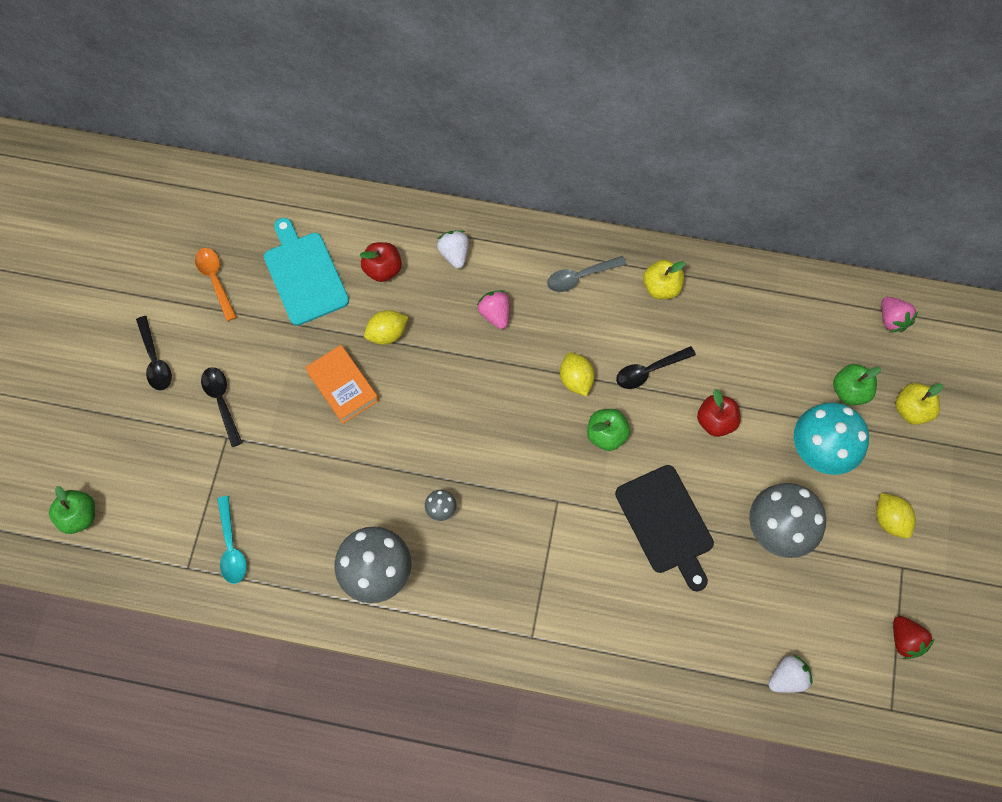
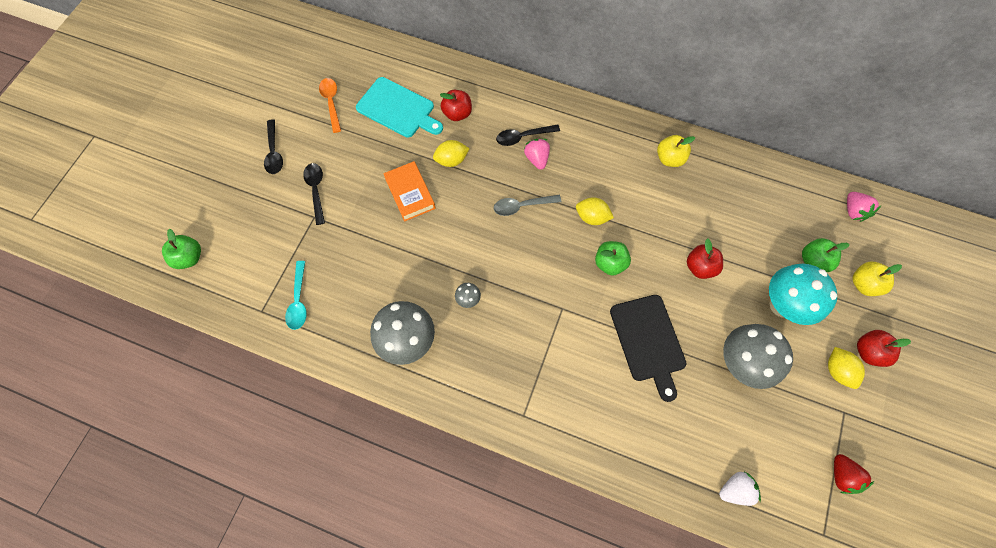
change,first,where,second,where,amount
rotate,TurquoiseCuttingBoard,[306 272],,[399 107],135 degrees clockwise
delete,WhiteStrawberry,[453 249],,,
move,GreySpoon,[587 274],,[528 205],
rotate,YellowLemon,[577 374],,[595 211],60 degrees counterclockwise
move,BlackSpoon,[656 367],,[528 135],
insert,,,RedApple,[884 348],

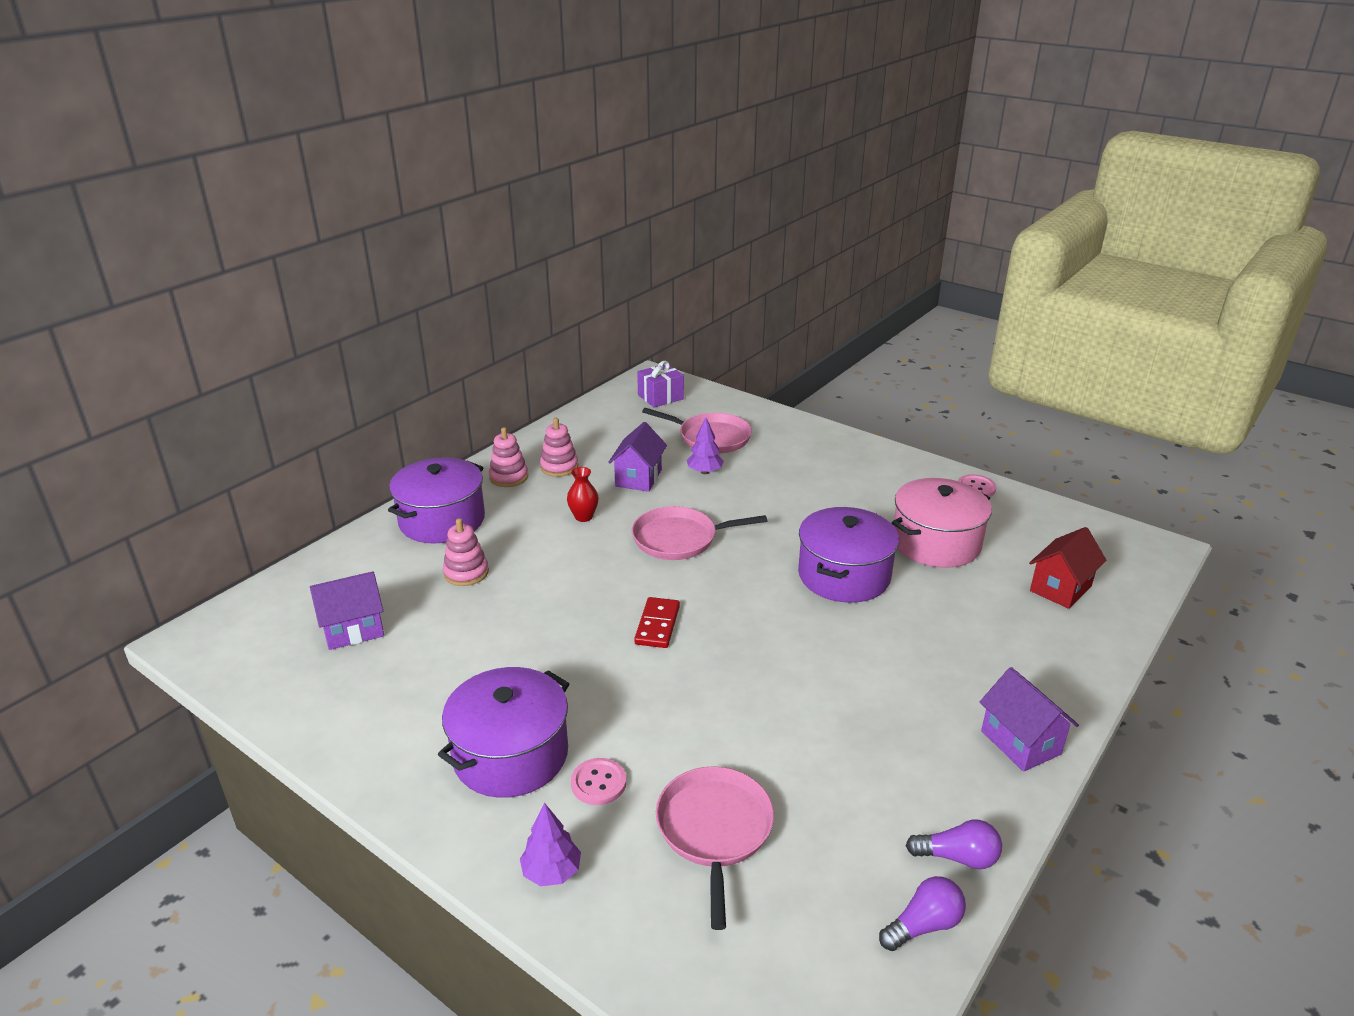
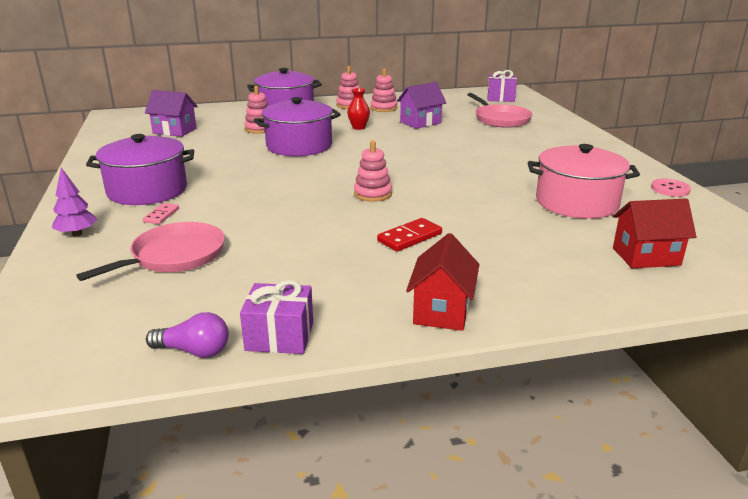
change,first,where,second,where,amount
replace,PinkButton,[598 781],PinkDomino,[161 213],
delete,PinkPan,[699 533],,,
move,RedDomino,[657 622],,[409 234],
delete,PurpleTree,[705 445],,,
move,PurplePot,[848 555],,[297 126],
replace,PurpleLightBulb,[954 844],PurpleGift,[276 317],
recolor,PurpleHouse,[1029 719],RedHouse,[443 282],
insert,,,PinkStackingToy,[373 171],

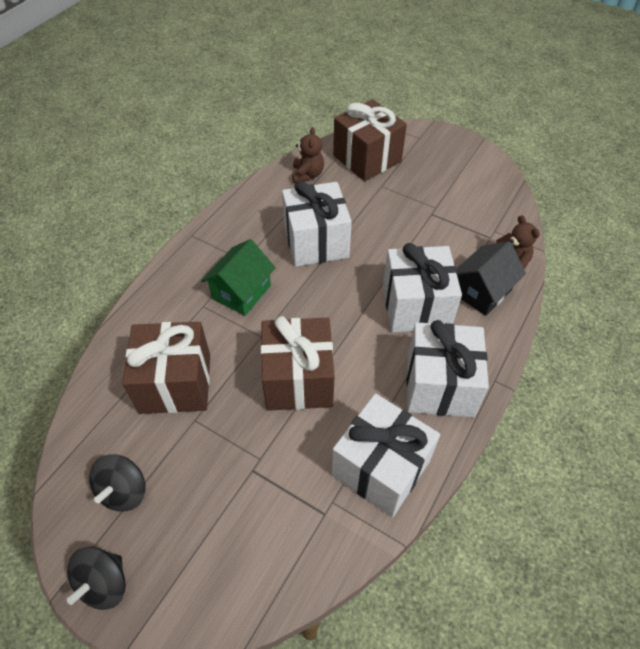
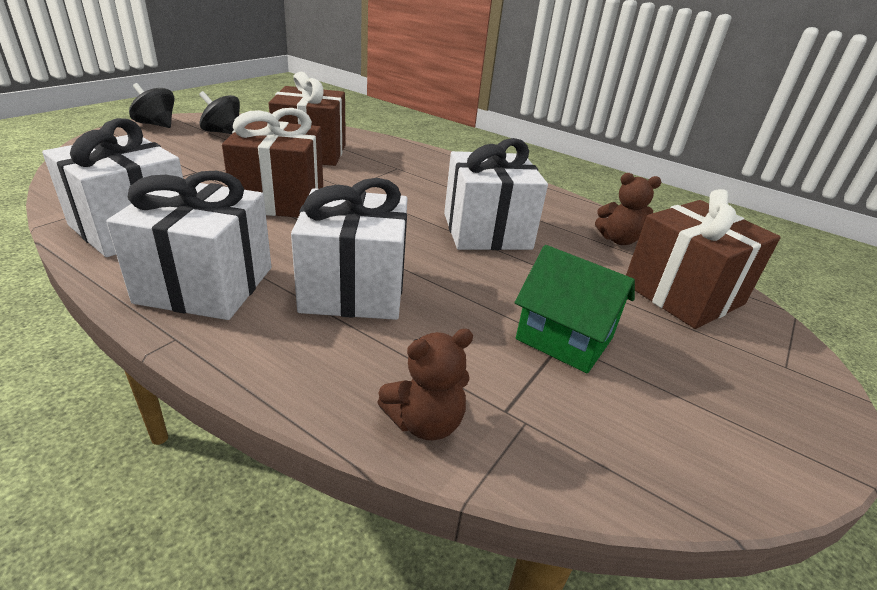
change,first,where,second,where,amount
move,GreenHouse,[238 277],,[575 309],
delete,BlackHouse,[491 278],,,

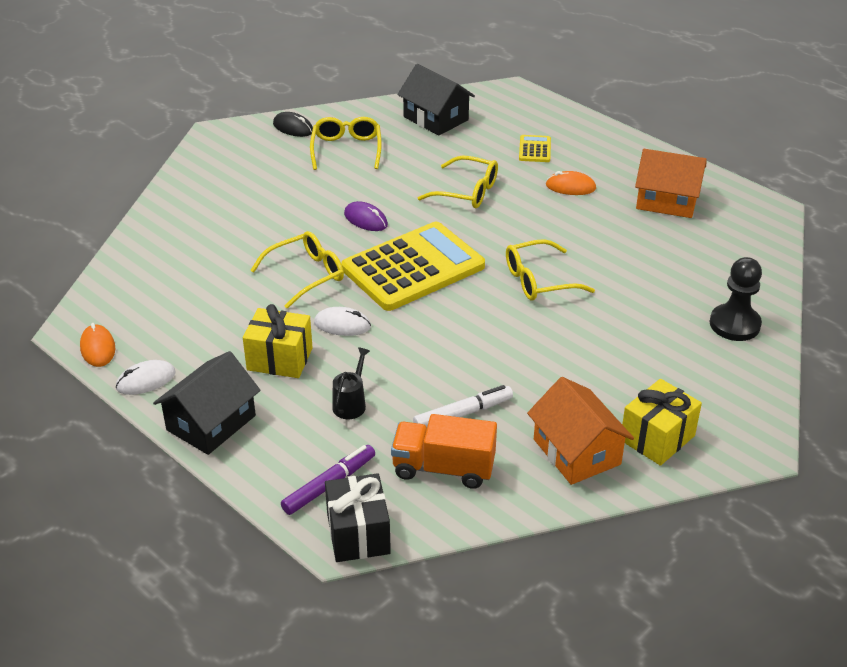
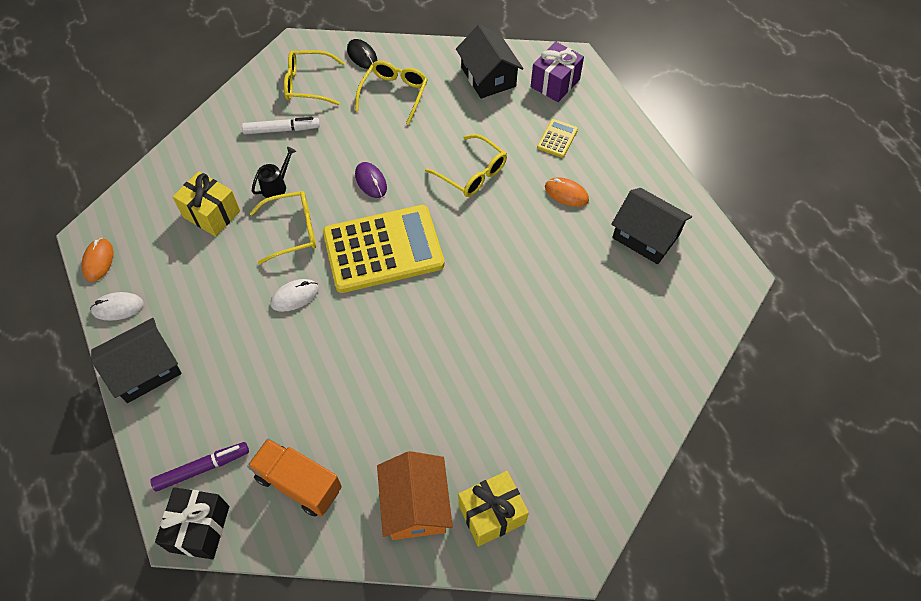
change,first,where,second,where,amount
move,YellowGift,[278 341],,[206 204],
rotate,WhiteMouse,[342 321],,[294 295],60 degrees counterclockwise
move,BlackWateringCan,[351 383],,[274 172],
move,WhiteMarker,[463 406],,[281 125],
move,YellowGlasses,[550 270],,[314 77],
recolor,OrangeHouse,[671 183],BlackHouse,[651 226],
delete,BlackPawn,[736 299],,,
insert,,,PurpleGift,[557 72],

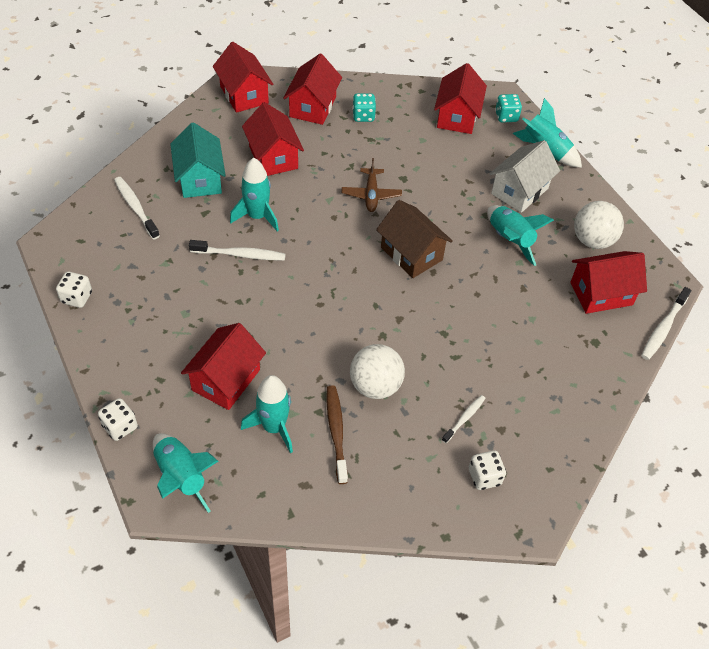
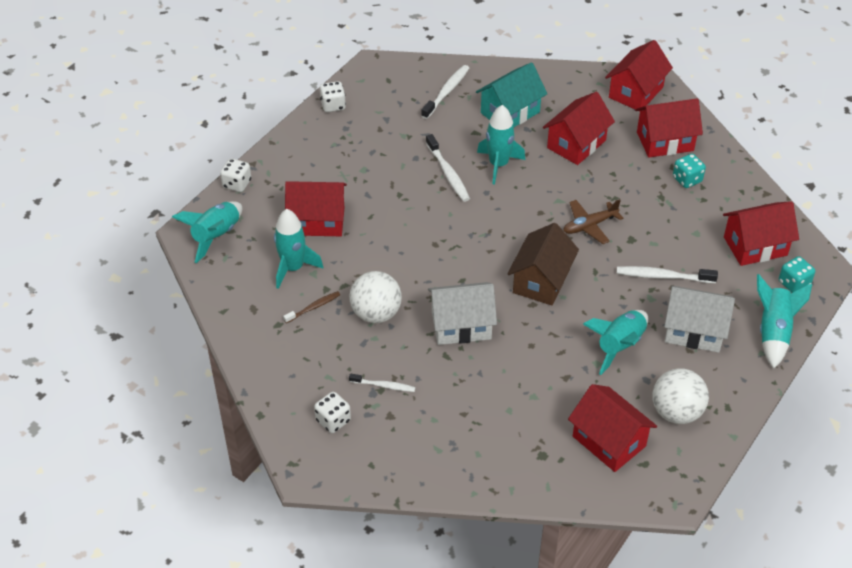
change,first,where,second,where,amount
resize,BrownToothbrush,[337 434],,[311 307],x0.63
move,WhiteToothbrush,[666 323],,[667 274],
insert,,,WhiteHouse,[462 313],

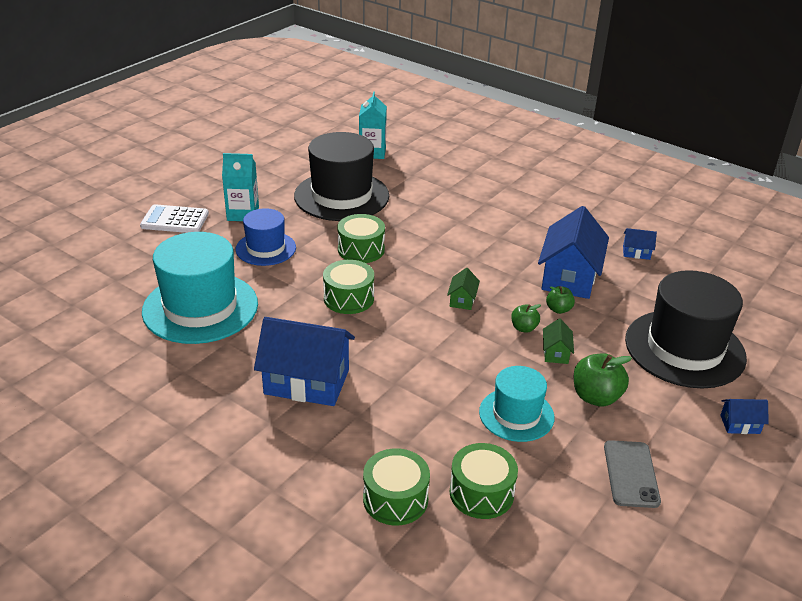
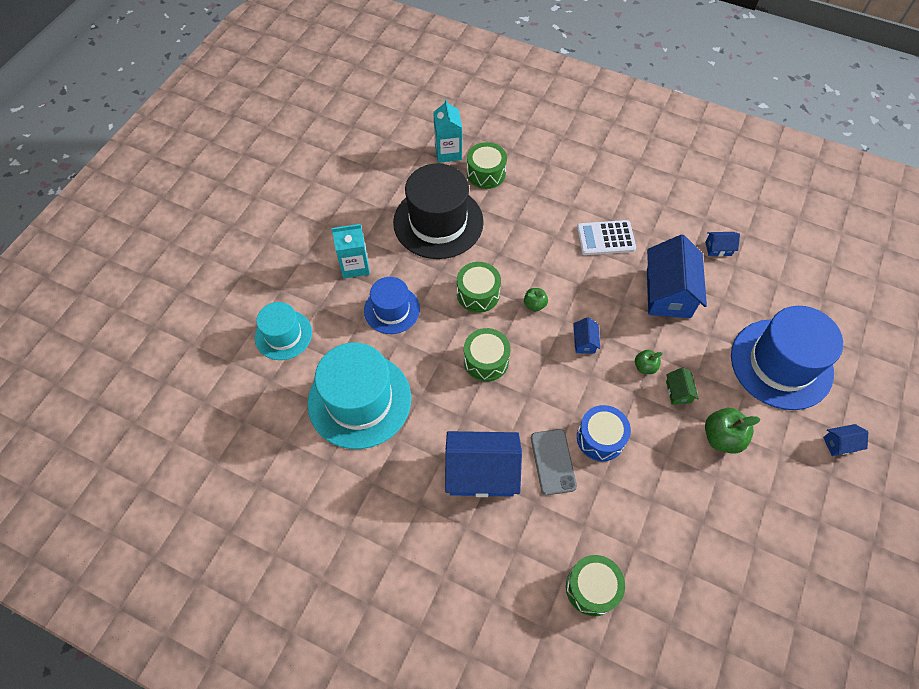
change,first,where,second,where,amount
move,WhiteCalculator,[174 218],,[606 237],
recolor,GreenHouse,[463 289],BlueHouse,[586 335],
move,GreenDrum,[484 481],,[487 165],
move,TurquoiseHat,[517 404],,[283 331],
move,GreenApple,[560 300],,[536 299],
move,GreyPhone,[632 474],,[554 462],
recolor,BlackHat,[686 329],BlueHat,[787 358],
insert,,,BlueDrum,[604 433],

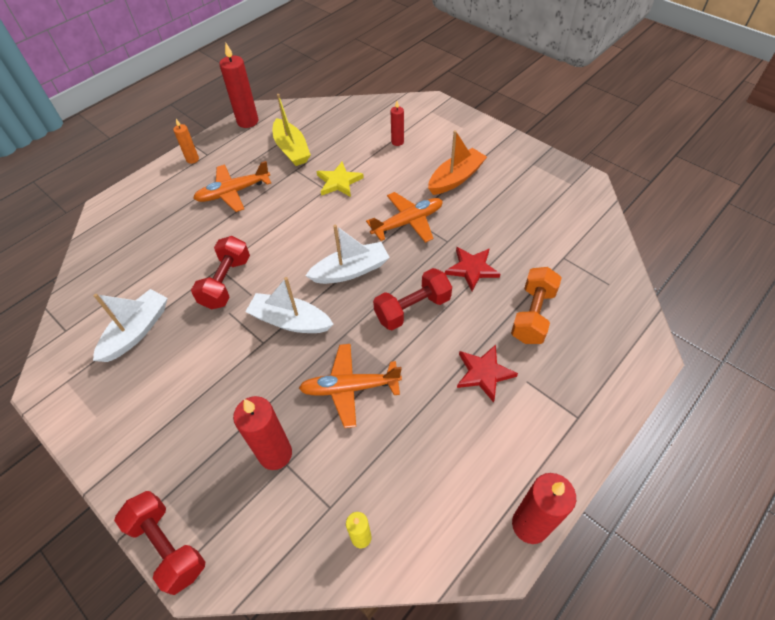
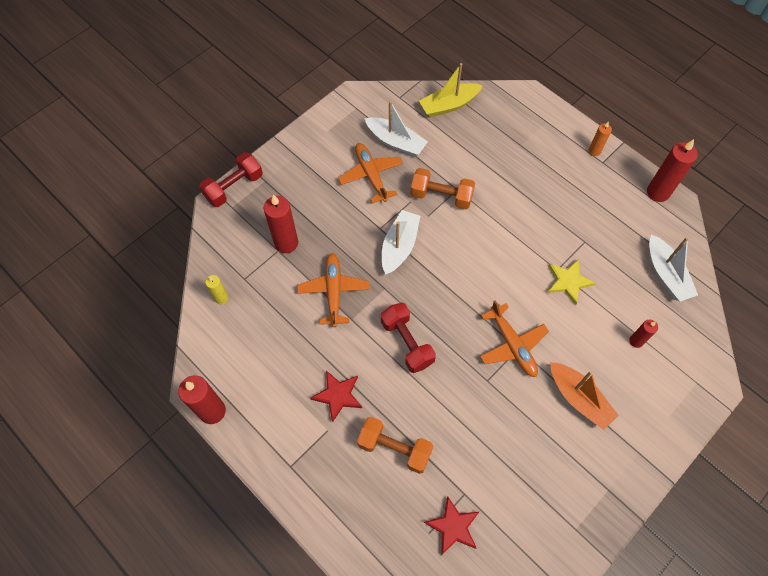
change,first,where,second,where,amount
recolor,RedDumbbell,[220 272],OrangeDumbbell,[442 188],
move,OrangePlane,[232 186],,[370 173],
move,YellowBoat,[292 130],,[451 90],
move,WhiteBoat,[347 254],,[673 268],
move,RedStar,[472 269],,[451 526],

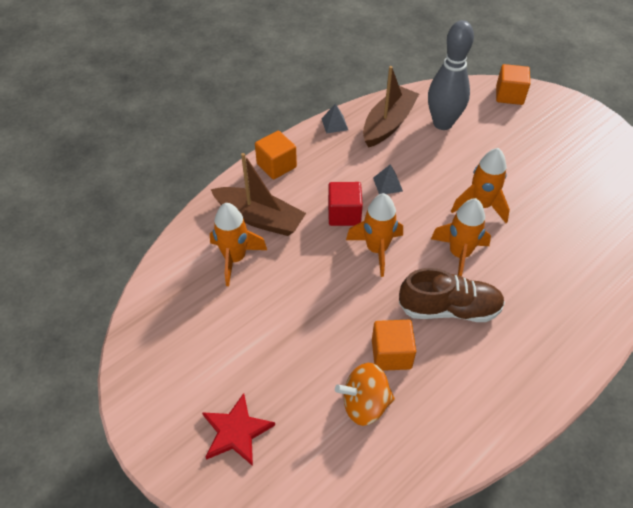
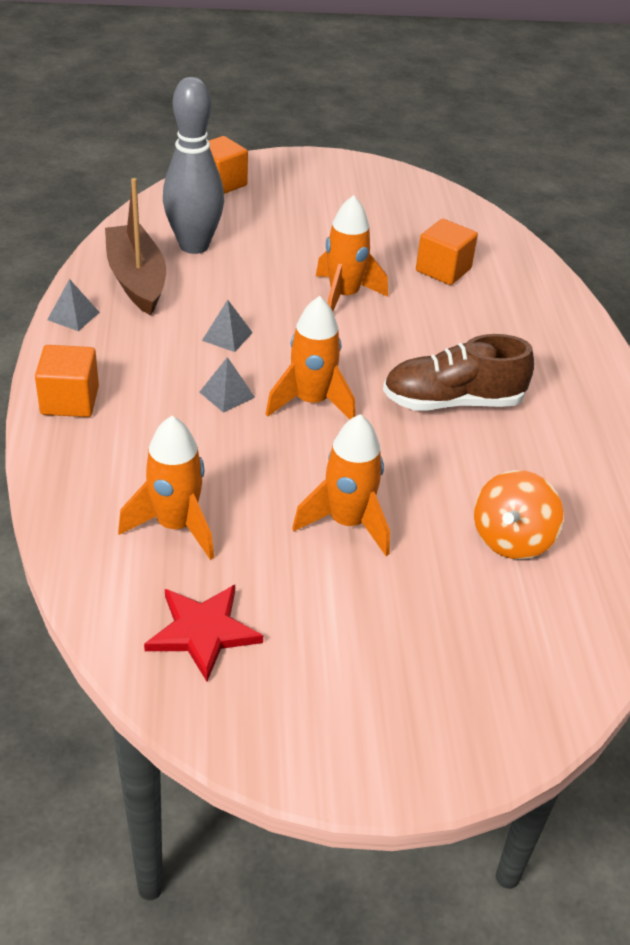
change,first,where,second,where,amount
move,RedStar,[238 429],,[203 633],
delete,BrownBoat,[258 194],,,
replace,RedCube,[345 204],GreyPyramid,[227 385],
move,OrangeCube,[394 345],,[447 252],
rotate,BrownShoe,[452 295],,[458 372],135 degrees counterclockwise
move,OrangeRocket,[461 237],,[341 485],

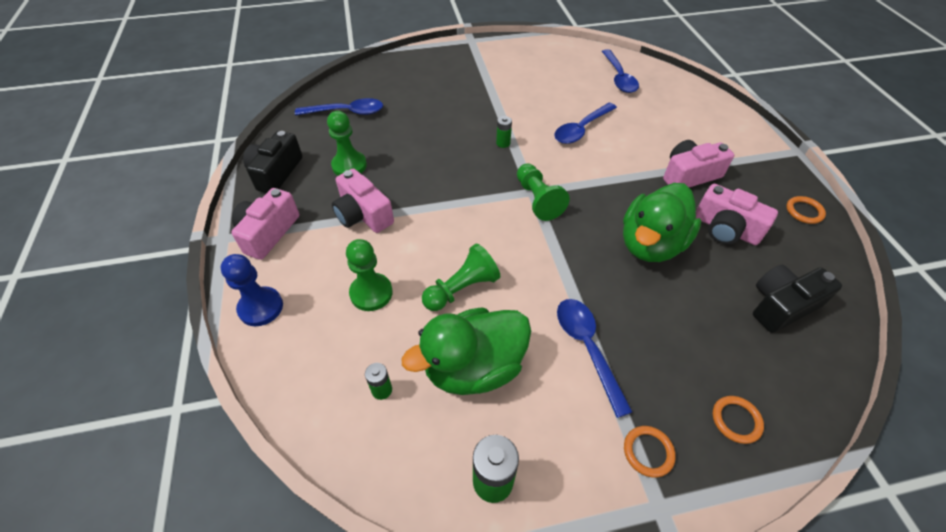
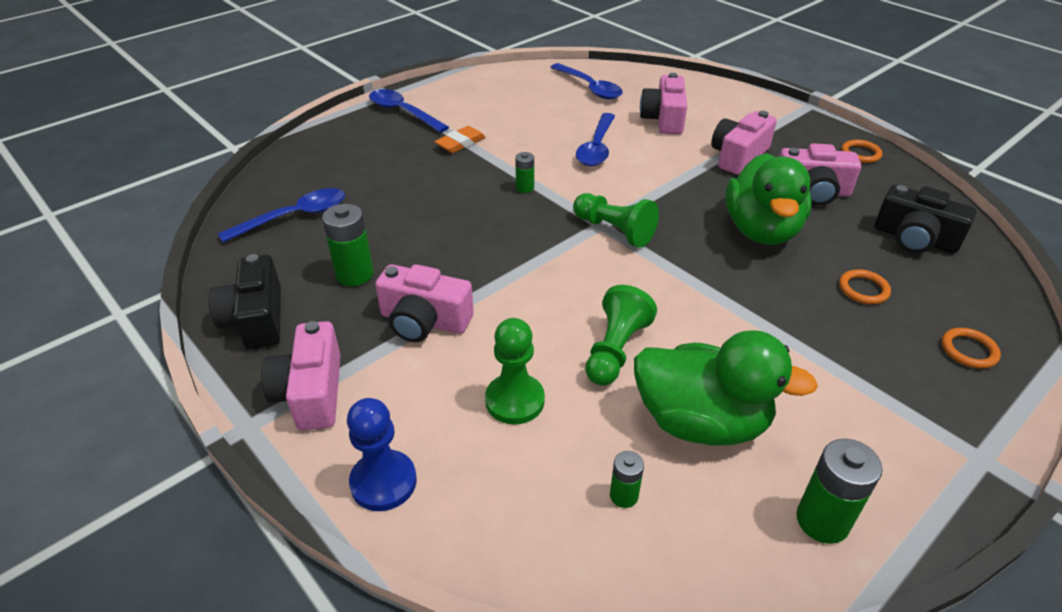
change,first,where,second,where,amount
replace,GreenPawn,[347 143],GreenBattery,[348 245],
rotate,GreenDuck,[466 351],,[726 387],105 degrees counterclockwise
move,BlueSpoon,[594 358],,[409 111],
move,OrangeRing,[650 451],,[865 286],
rotate,BlackCamera,[797 299],,[925 219],90 degrees counterclockwise
insert,,,OrangeEraser,[460 139],
insert,,,PinkCamera,[663 103],

